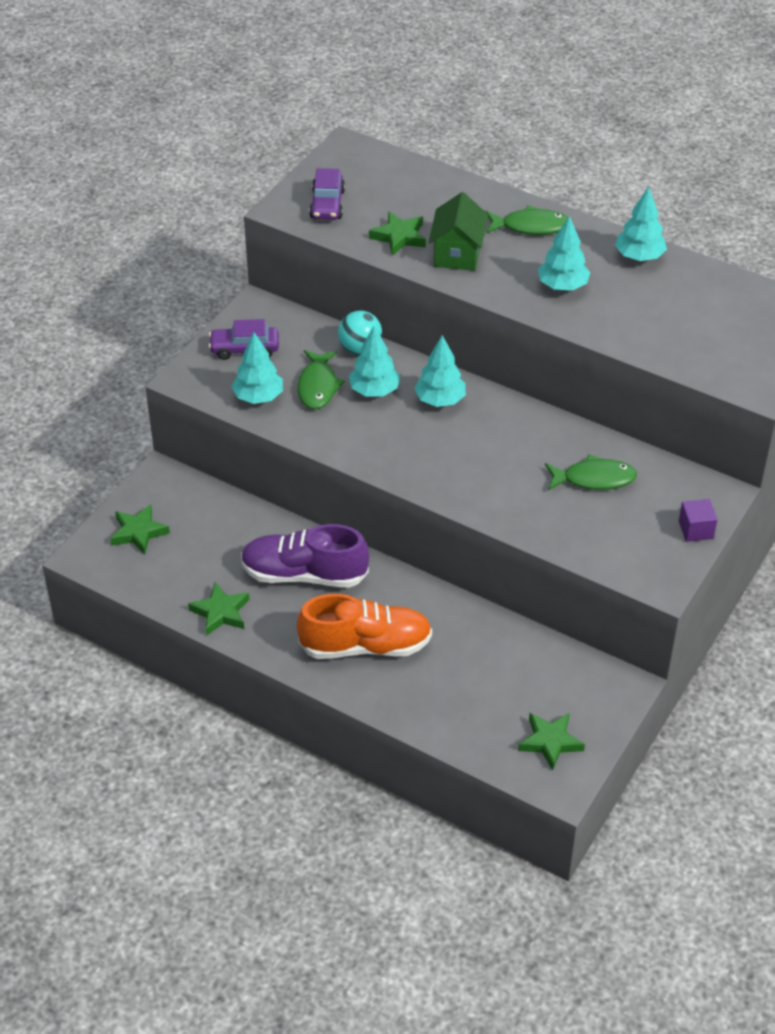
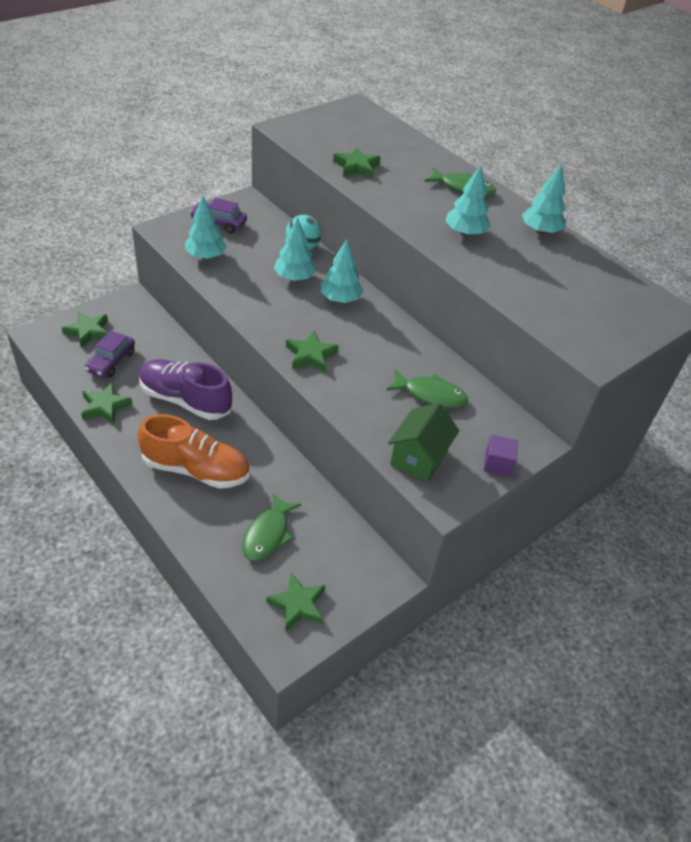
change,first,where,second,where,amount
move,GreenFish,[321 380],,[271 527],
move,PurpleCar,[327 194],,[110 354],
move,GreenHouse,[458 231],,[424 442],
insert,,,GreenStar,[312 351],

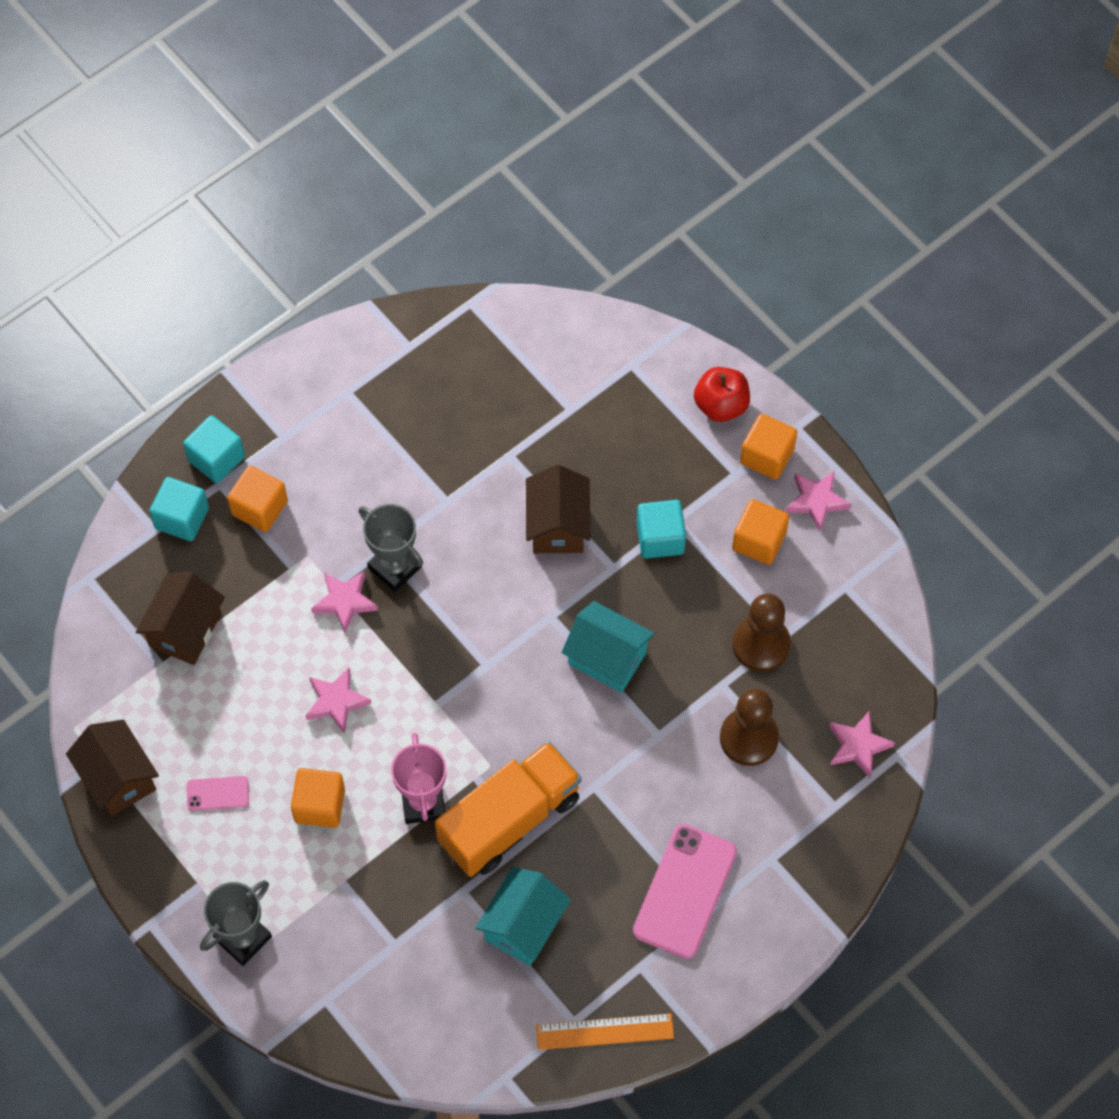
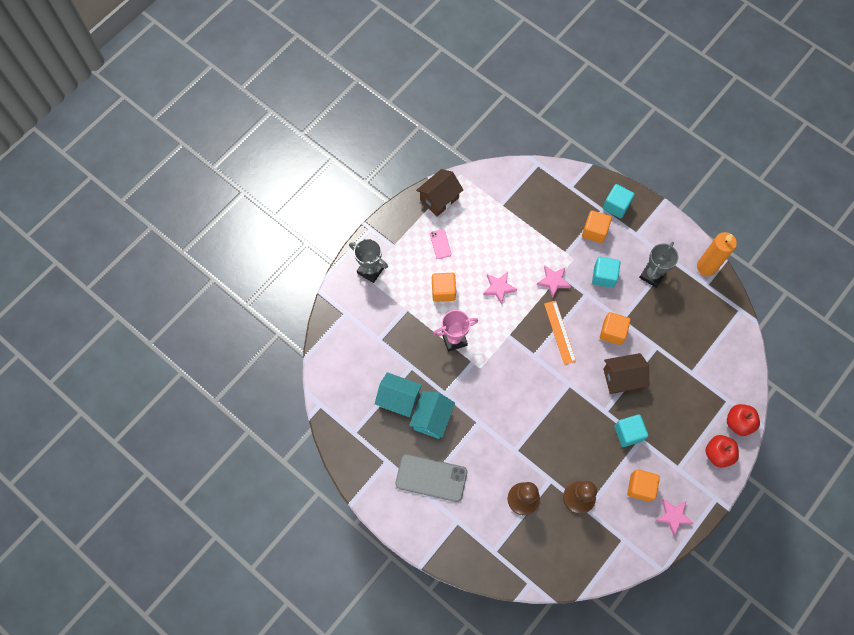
change,first,where,second,where,amount
delete,BrownHouse,[180 618],,,
move,TurquoiseCube,[179 509],,[606 272],
move,GreyTrophy,[391 548],,[659 265],
delete,OrangeTruck,[508 809],,,
move,OrangeRuler,[605 1031],,[560 333],
move,TurquoiseHouse,[608 647],,[432 415],
recolor,PinkPhone,[685 891],GreyPhone,[431 478],
move,OrangeCube,[768 447],,[615 328],
delete,PinkStar,[862 744],,,
insert,,,OrangeCandle,[717 254],
insert,,,RedApple,[743 420],

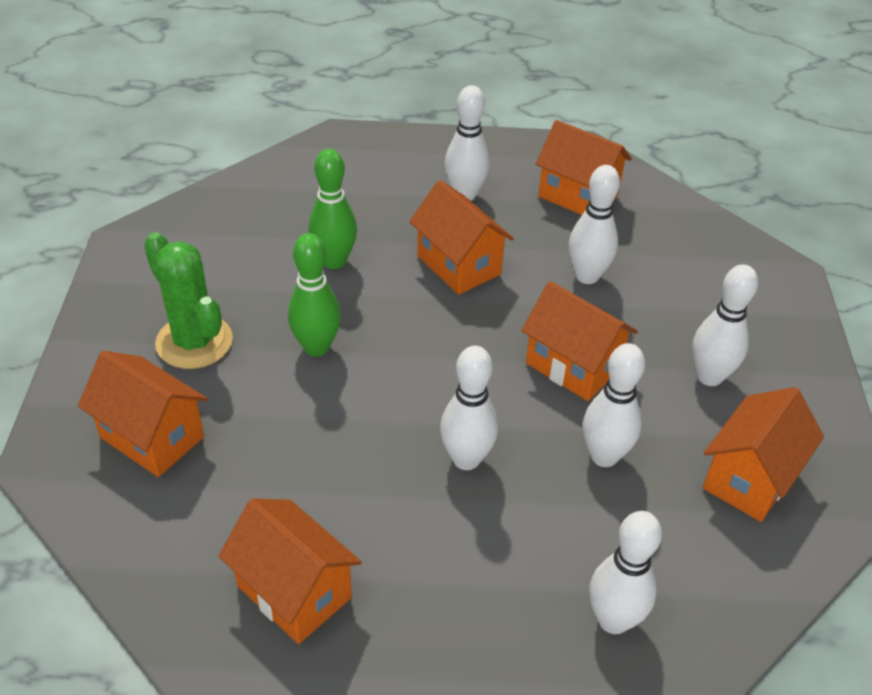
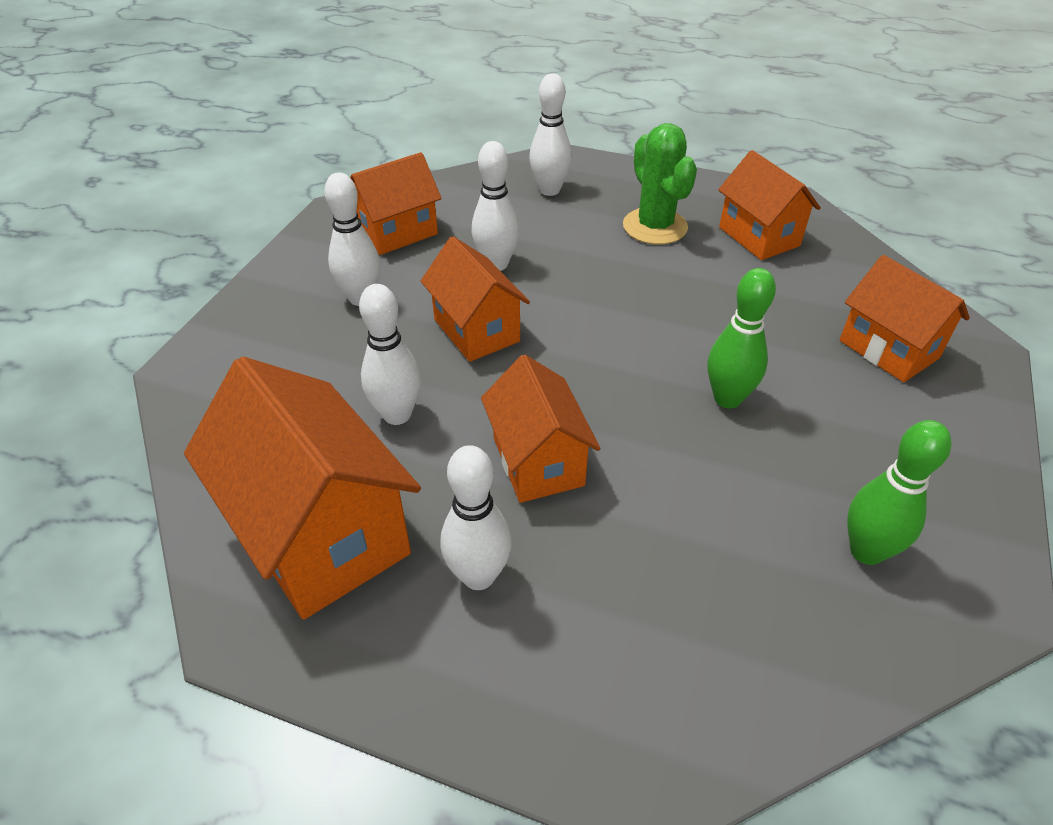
change,first,where,second,where,amount
move,GreenCactus,[188 300],,[660 184],
move,GreenBowlingPin,[332 209],,[899 492],
delete,WhiteBowlingPin,[469 408],,,
resize,OrangeHouse,[584 167],,[302 488],x1.61

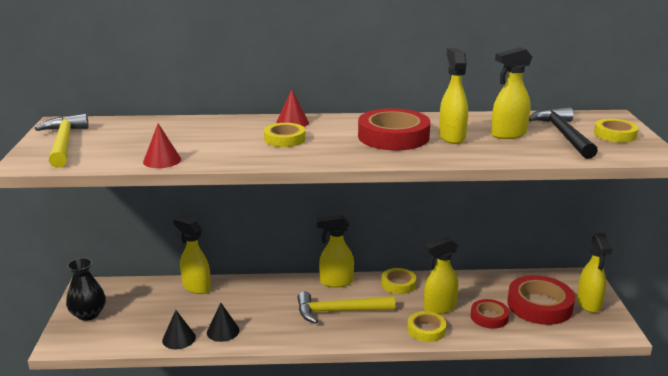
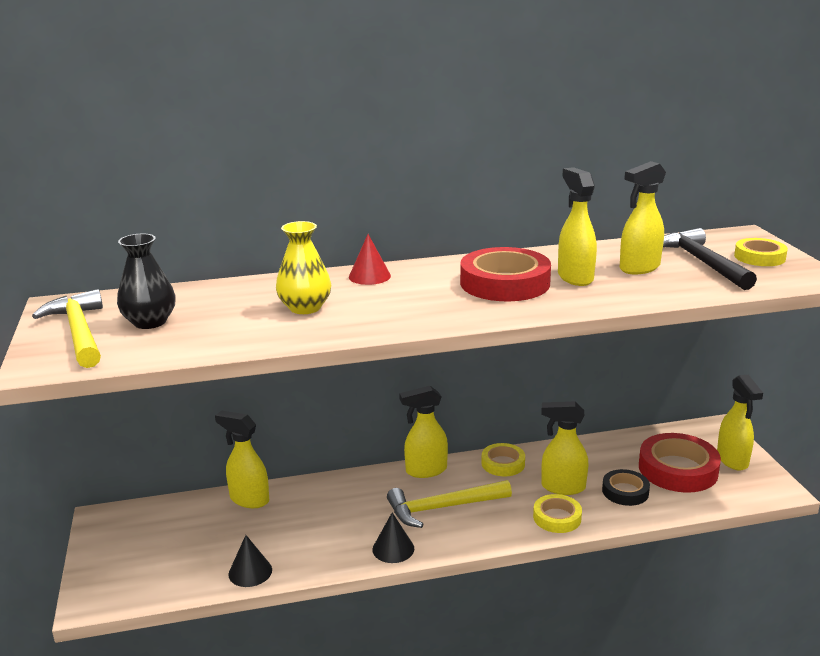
change,first,where,second,where,amount
move,BlackVase,[86 289],,[146 281],
delete,RedCone,[162 145],,,
move,BlackCone,[223 322],,[393 538],
delete,YellowTape,[284 135],,,
rotate,YellowSprayBottle,[441 275],,[564 448],45 degrees clockwise
recolor,RedTape,[490 314],BlackTape,[626 487],
insert,,,YellowVase,[303 267],

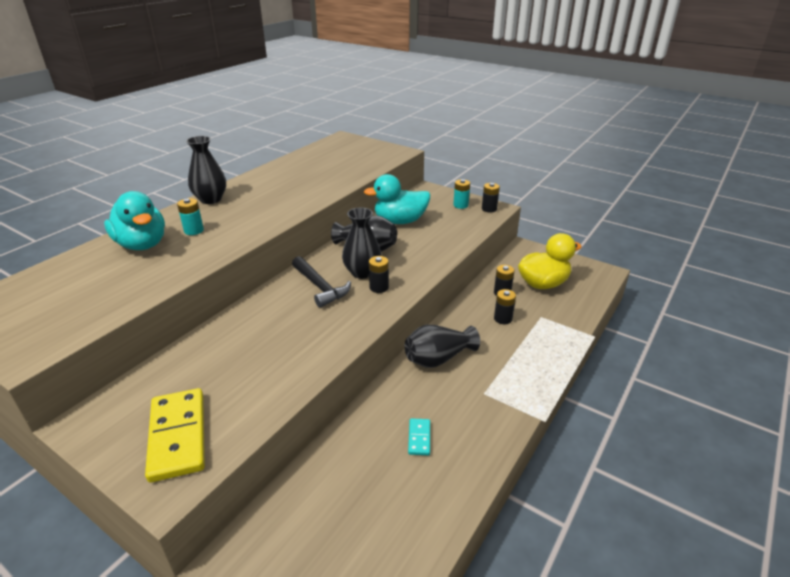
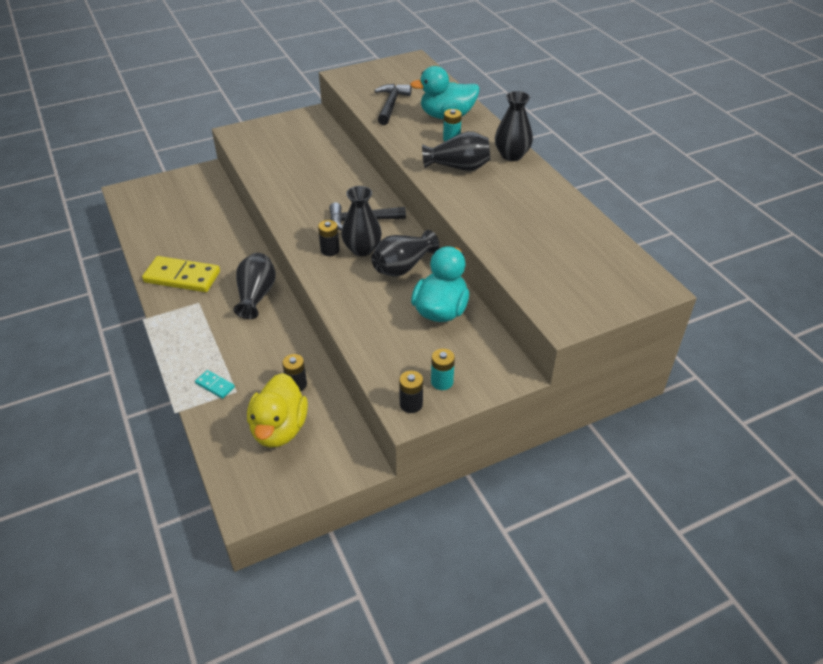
change,first,where,second,where,amount
move,YellowDomino,[175 435],,[181 274],
move,TurquoiseDomino,[419 436],,[215 384],
delete,BlackBattery,[505 306],,,
insert,,,BlackHammer,[393 104],
insert,,,BlackVase,[456 151],

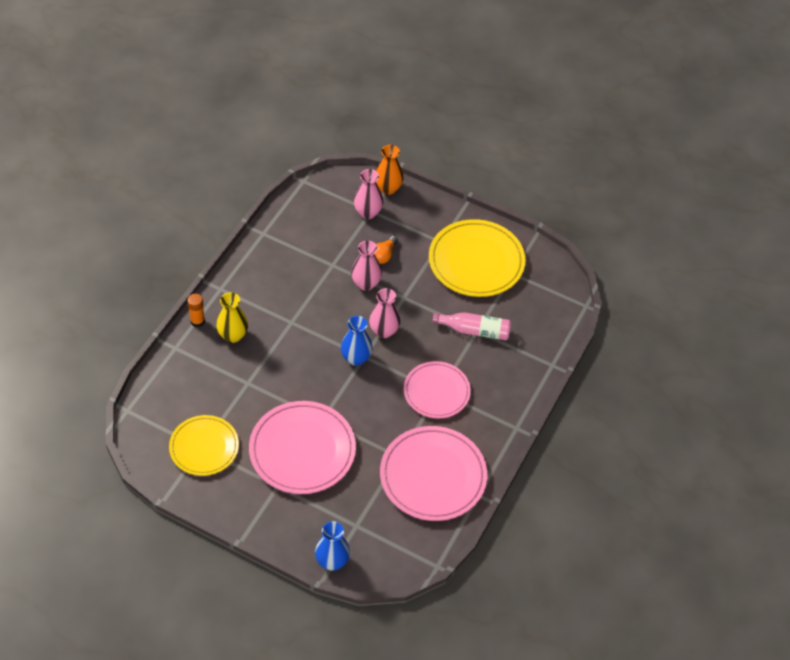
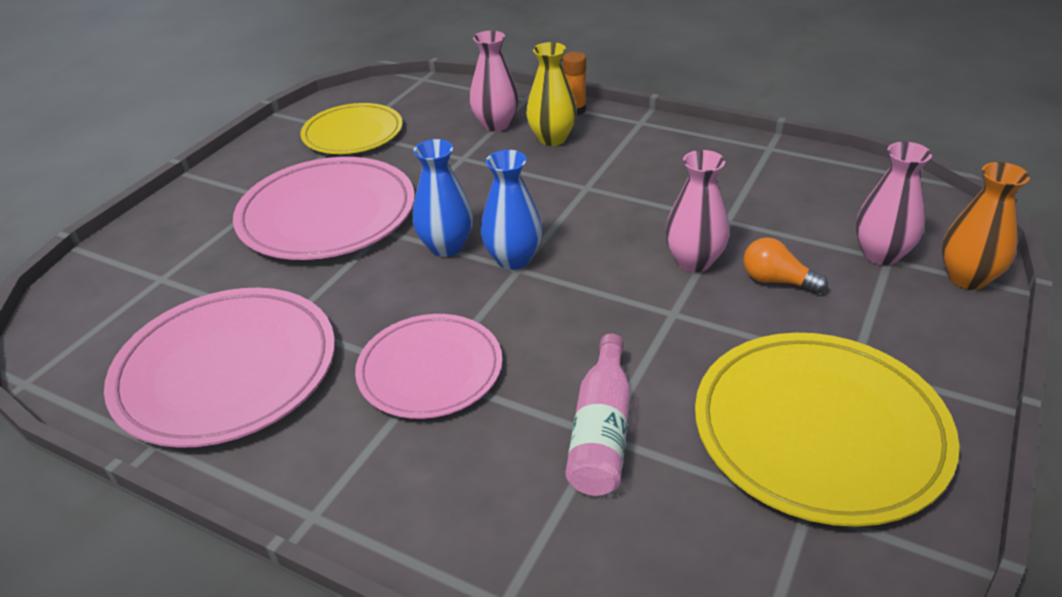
change,first,where,second,where,amount
move,BlueVase,[332 545],,[443 198],
move,PinkVase,[385 313],,[494 81],

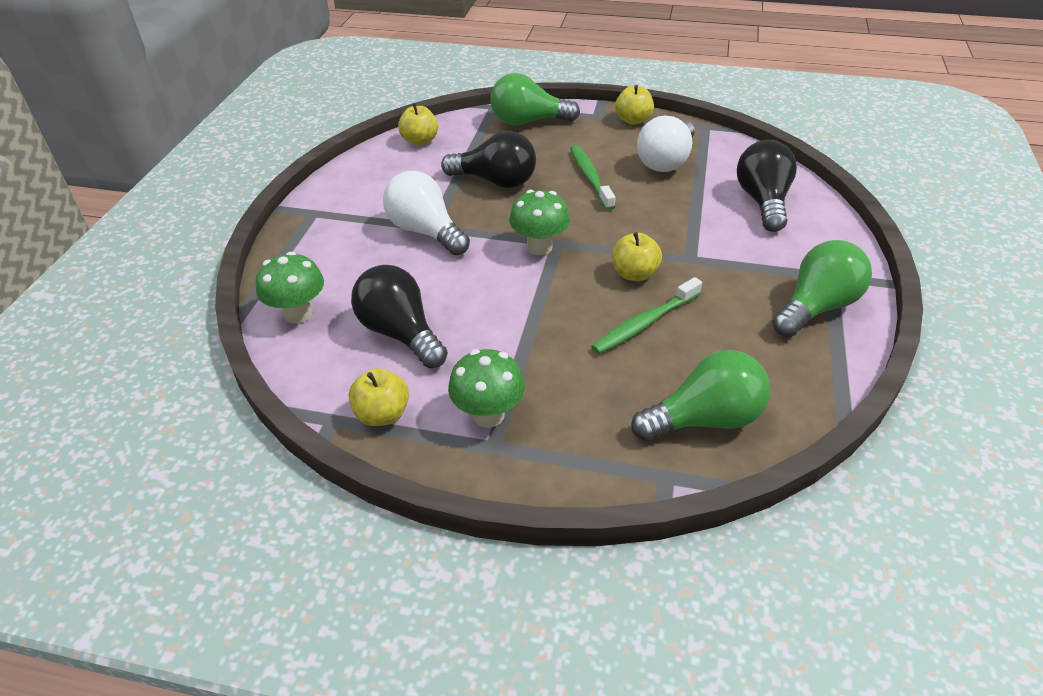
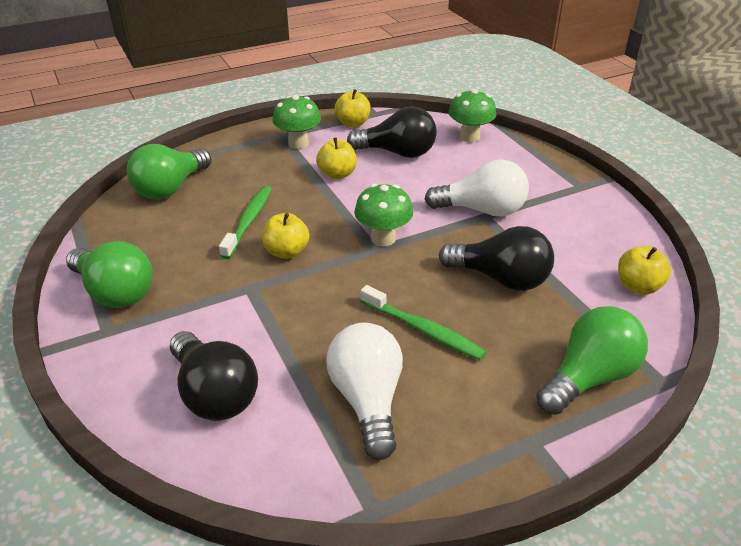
change,first,where,second,where,amount
rotate,BlackLightBulb,[488 159],,[496 258],135 degrees counterclockwise
move,YellowApple,[634 105],,[336 158],
rotate,GreenLightBulb,[822 288],,[109 274],60 degrees counterclockwise

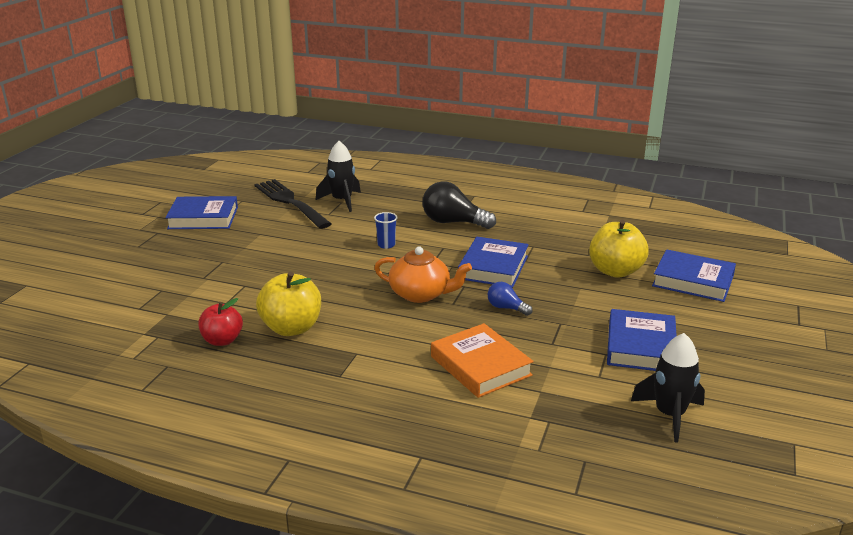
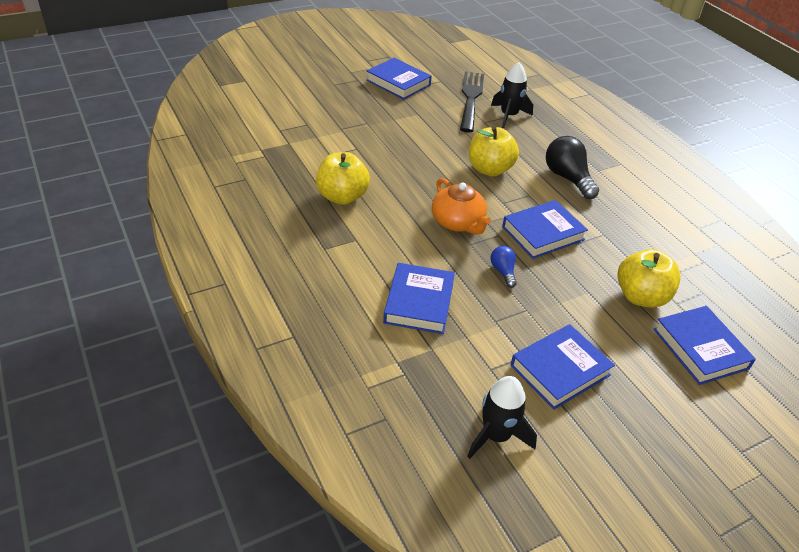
change,first,where,second,where,amount
delete,RedApple,[220 322],,,
replace,BlueCup,[386 230],YellowApple,[494 151],
recolor,OrangeBook,[482 360],BlueBook,[419 298],

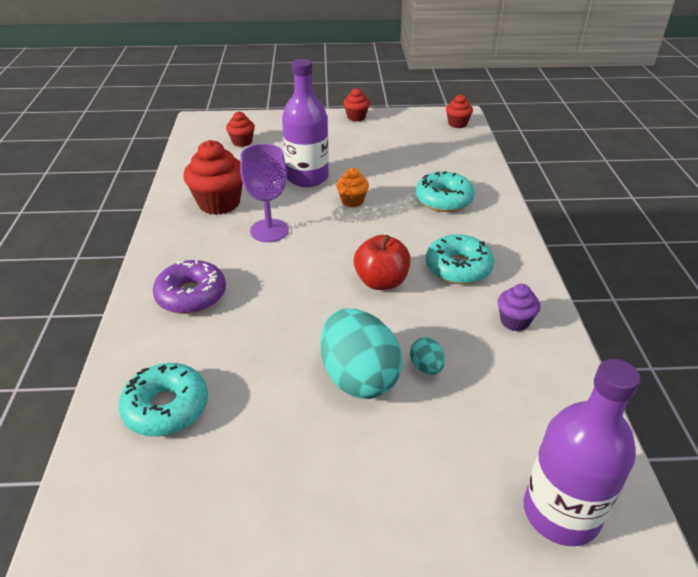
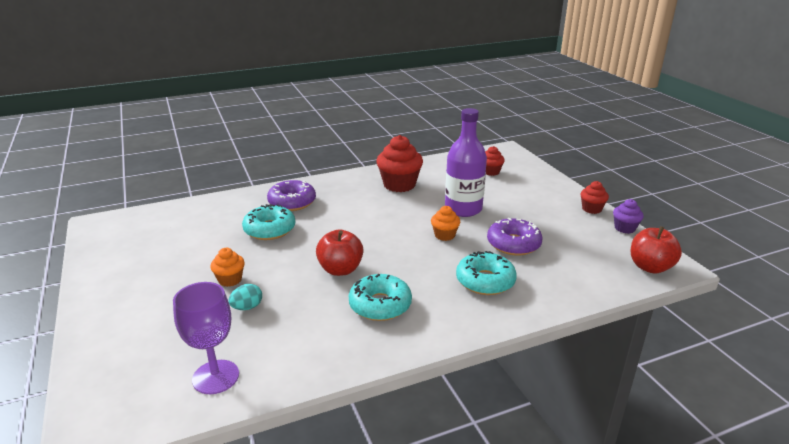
change,first,where,second,where,amount
move,TurquoiseDonut,[163 400],,[268 222],
move,PurpleGoblet,[264 193],,[206 338],
replace,TurquoiseEgg,[361 354],OrangeCupcake,[227 267],
replace,RedCupcake,[459 111],RedApple,[656 250],
move,PurpleCupcake,[519 307],,[628 216],
delete,PurpleBottle,[582 452],,,
insert,,,PurpleDonut,[515 237],

